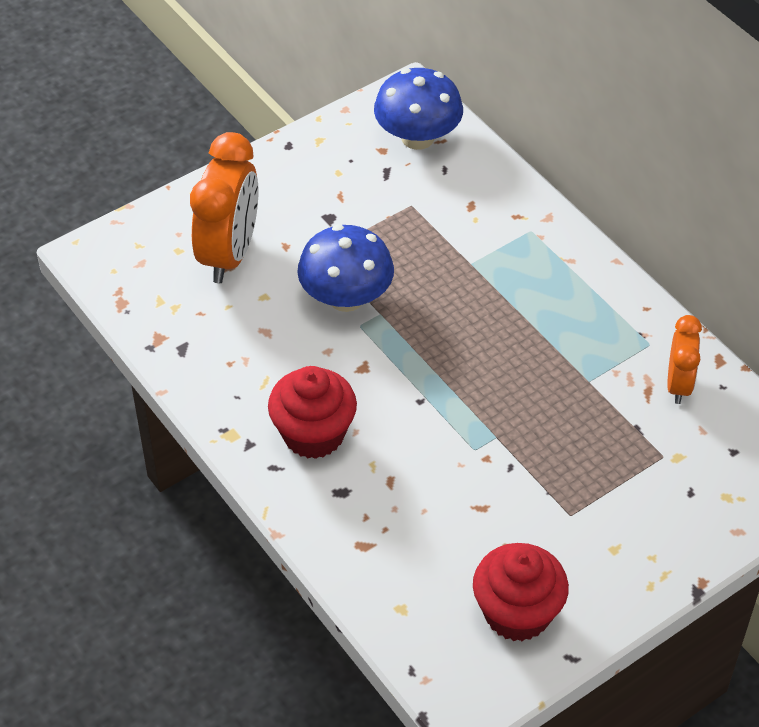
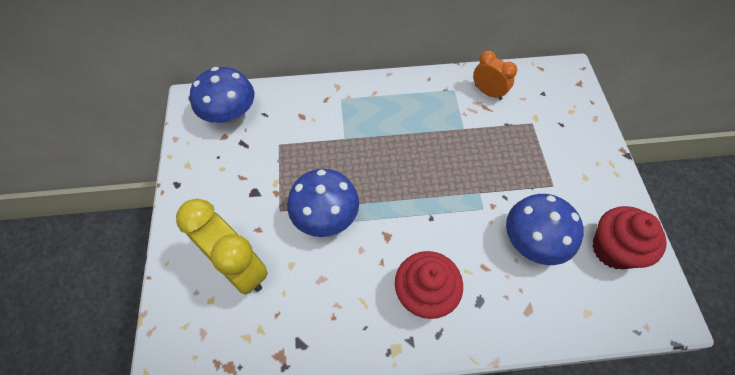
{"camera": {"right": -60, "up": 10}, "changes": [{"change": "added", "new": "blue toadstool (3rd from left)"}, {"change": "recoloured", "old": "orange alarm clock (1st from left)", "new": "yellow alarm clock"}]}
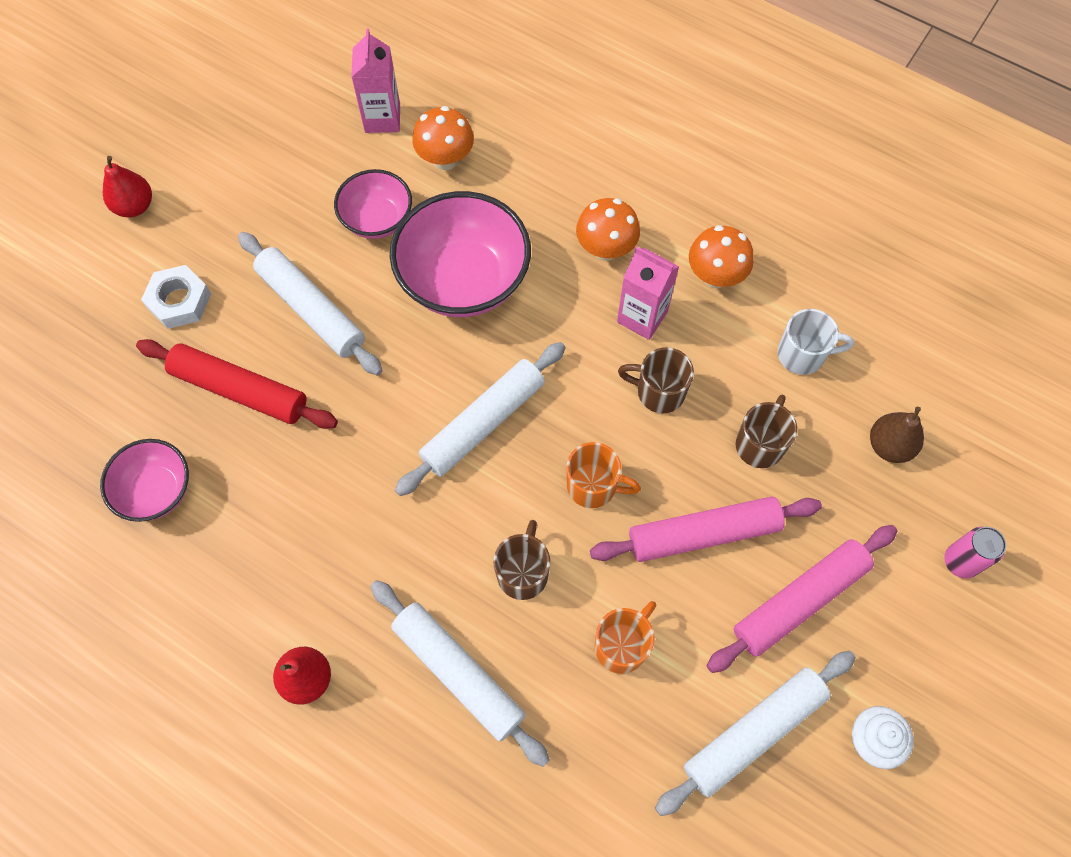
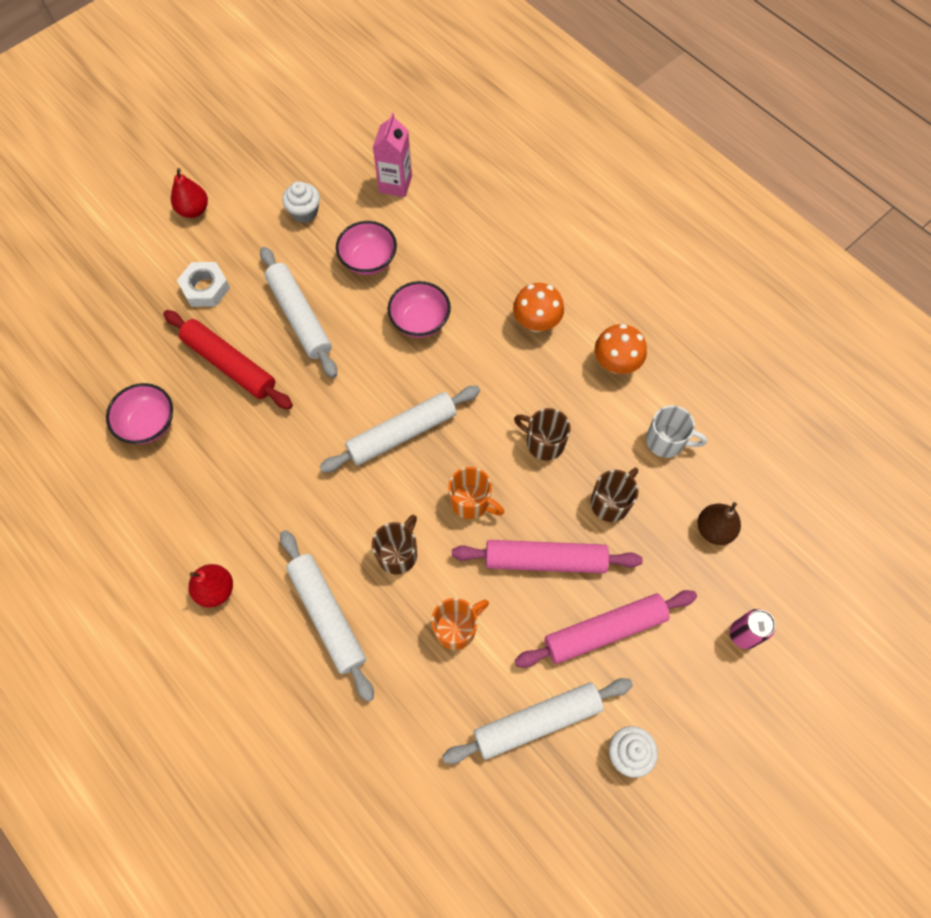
{"camera": {"right": 15, "up": 0}, "changes": [{"change": "removed", "old": "orange toadstool (1st from left)"}, {"change": "removed", "old": "pink milk carton (2nd from left)"}, {"change": "added", "new": "pure white muffin (1st from left)"}, {"change": "resized", "old": "pink deep dish (3rd from left)", "factor": 0.58}]}
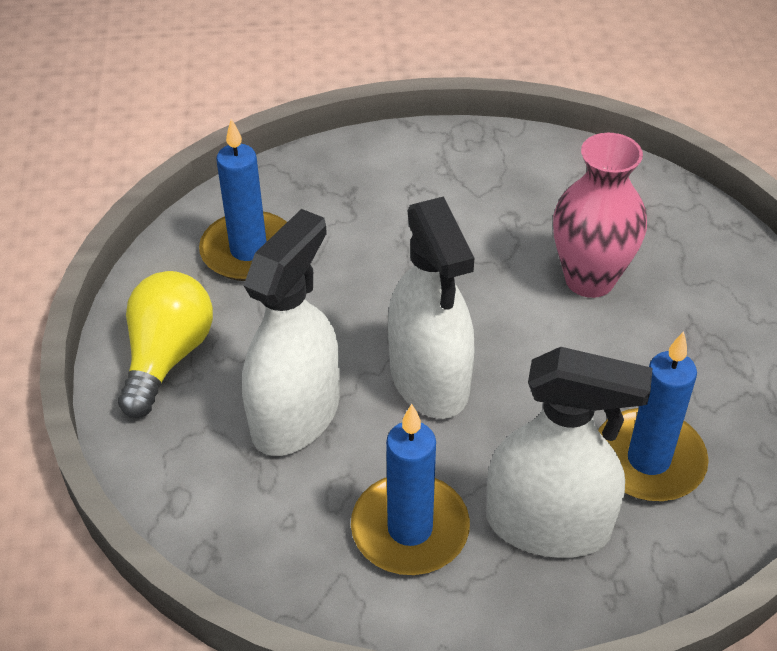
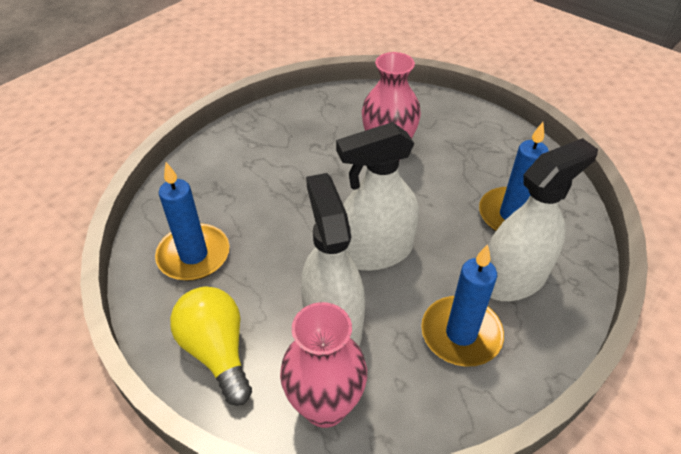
{"camera": {"right": -45, "up": 0}, "changes": [{"change": "added", "new": "pink flower vase (1st from left)"}, {"change": "turned", "old": "pure white sprayer (2nd from left)", "degrees": 135}]}
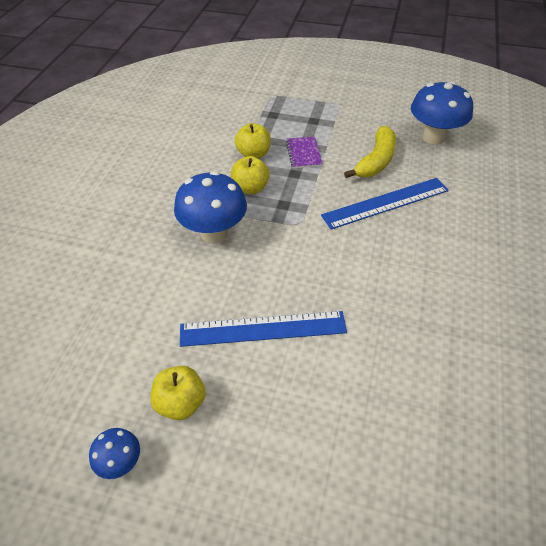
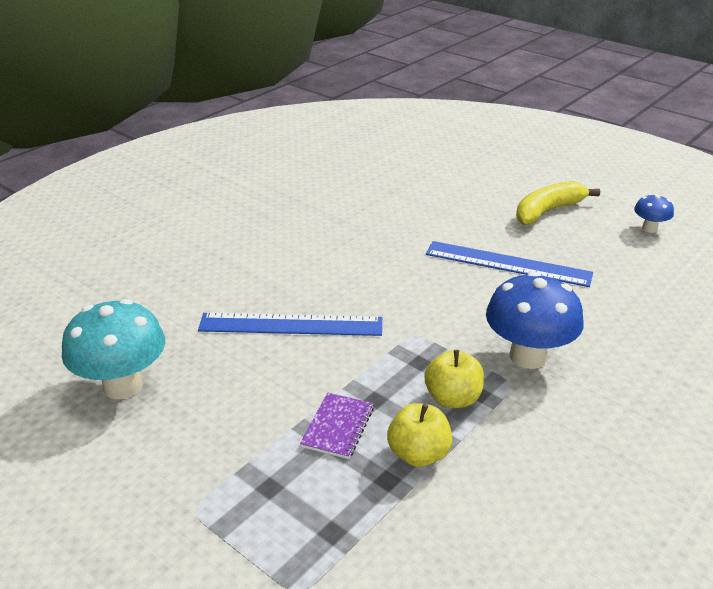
{"camera": {"right": -155, "up": -15}, "changes": [{"change": "removed", "old": "yellow toy apple (1st from left)"}, {"change": "moved", "old": "yellow banana"}, {"change": "recoloured", "old": "blue toadstool (3rd from left)", "new": "teal toadstool"}]}
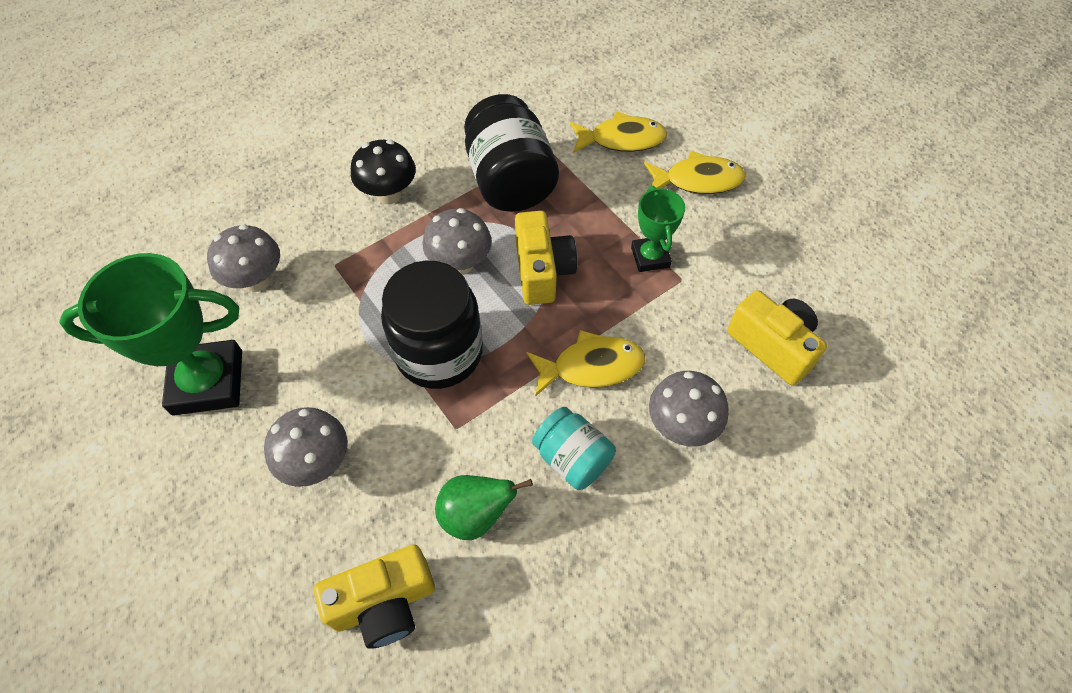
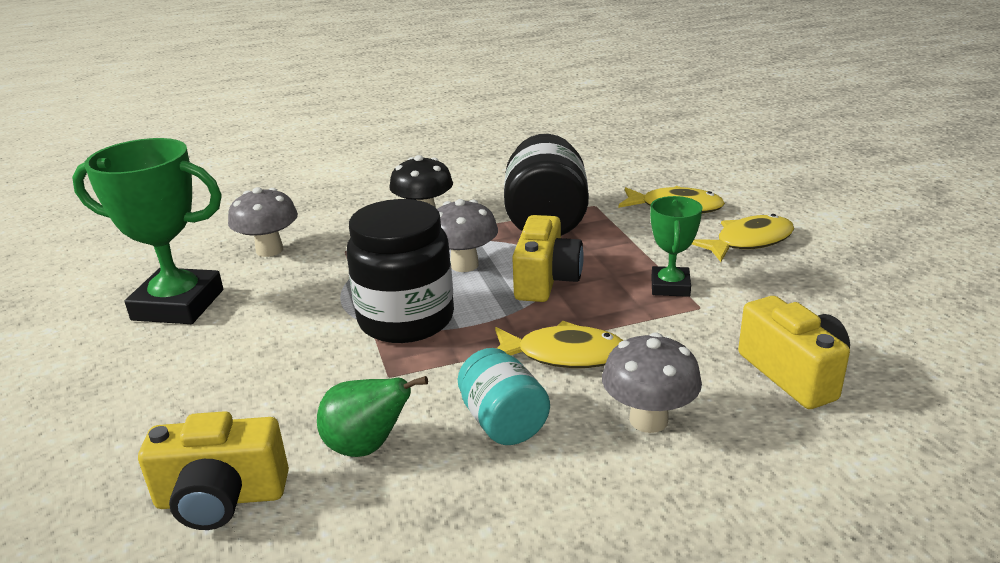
{"camera": {"right": 20, "up": -30}, "changes": [{"change": "removed", "old": "gray toadstool (2nd from left)"}, {"change": "turned", "old": "yellow toy fish (3rd from left)", "degrees": -45}]}
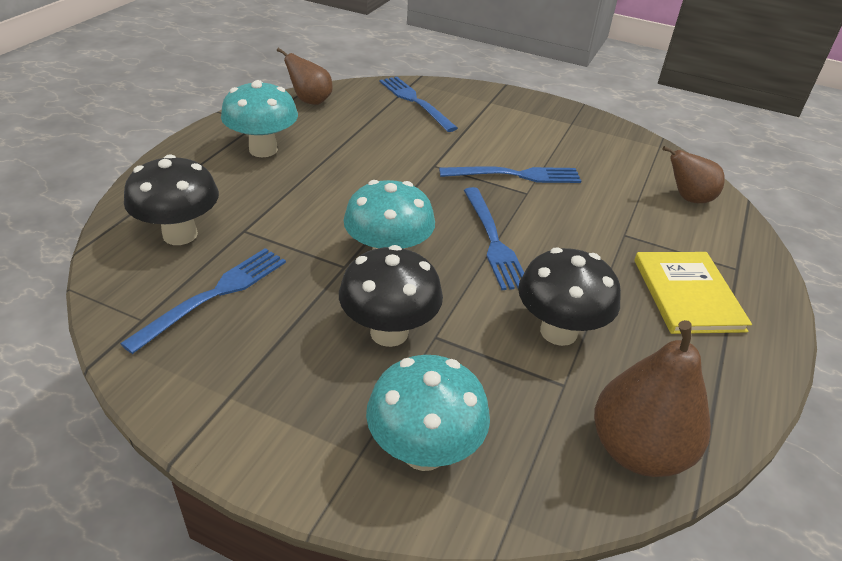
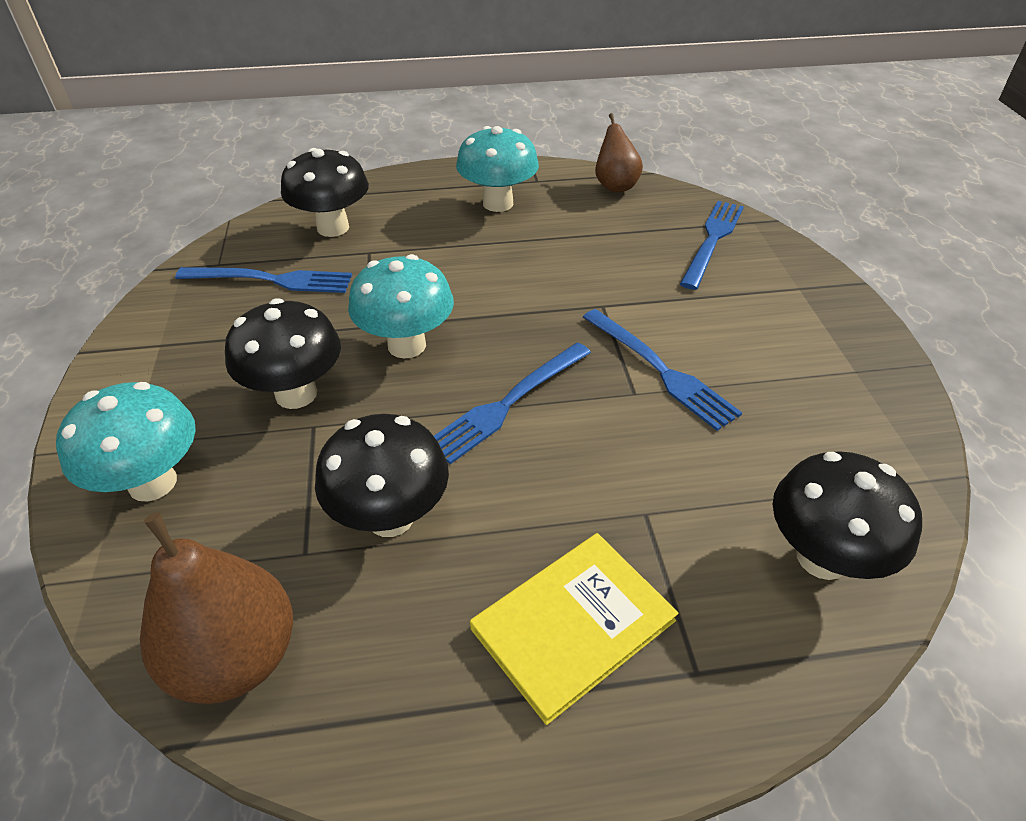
{"camera": {"right": 60, "up": 5}, "changes": [{"change": "replaced", "old": "dark brown pear (3rd from left)", "new": "jet-black toadstool (4th from left)"}]}
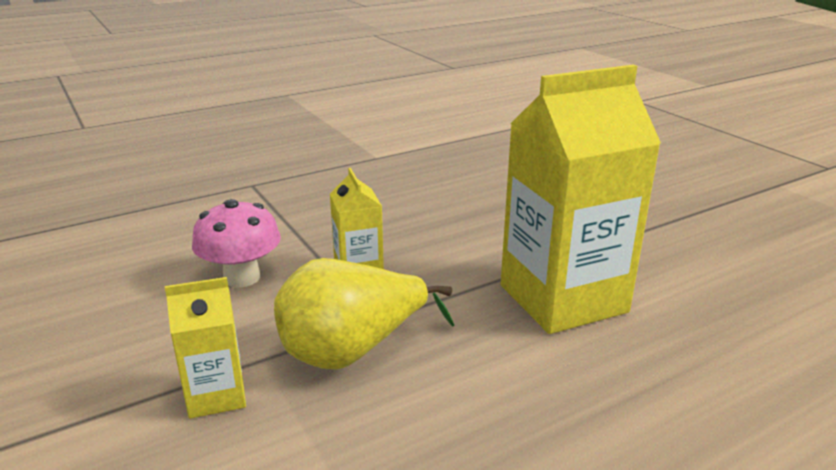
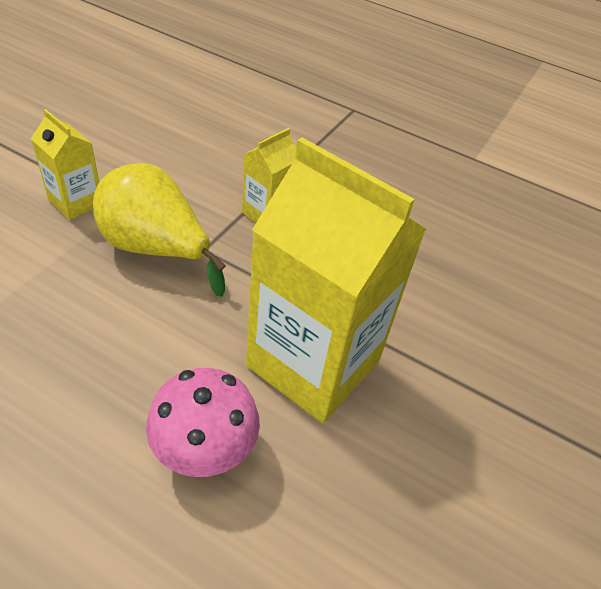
{"camera": {"right": 55, "up": 20}, "changes": [{"change": "moved", "old": "pink toadstool"}]}
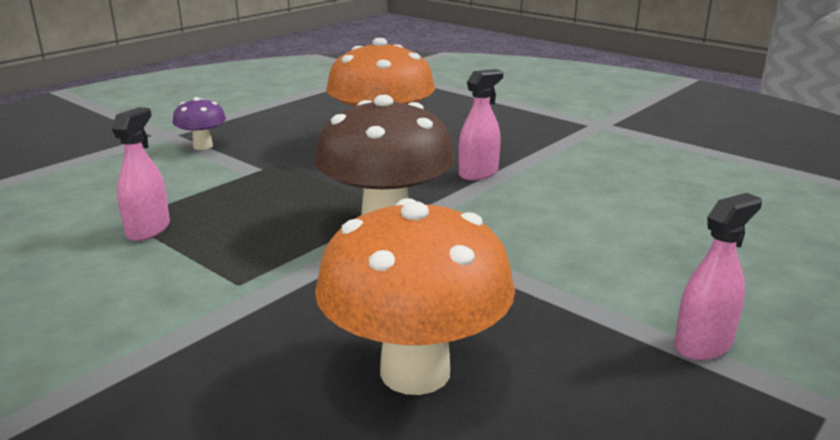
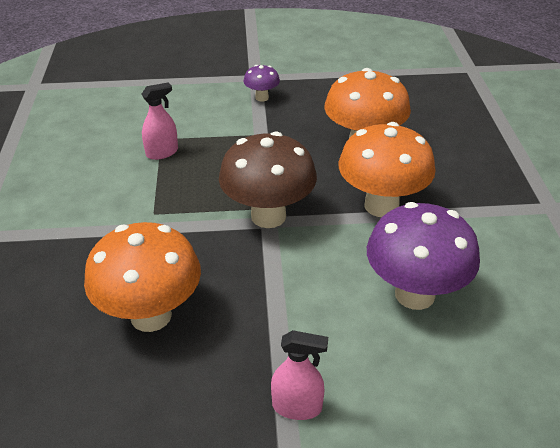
{"camera": {"right": 45, "up": 15}, "changes": [{"change": "added", "new": "purple toadstool (2nd from left)"}, {"change": "replaced", "old": "pink sprayer (2nd from left)", "new": "orange toadstool (3rd from left)"}]}
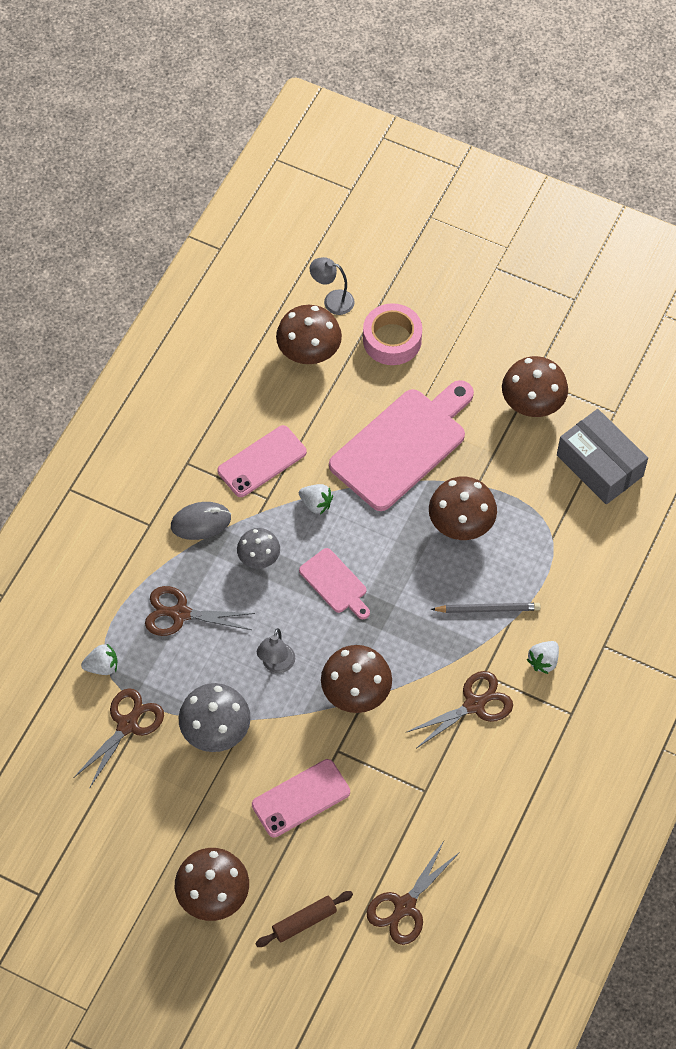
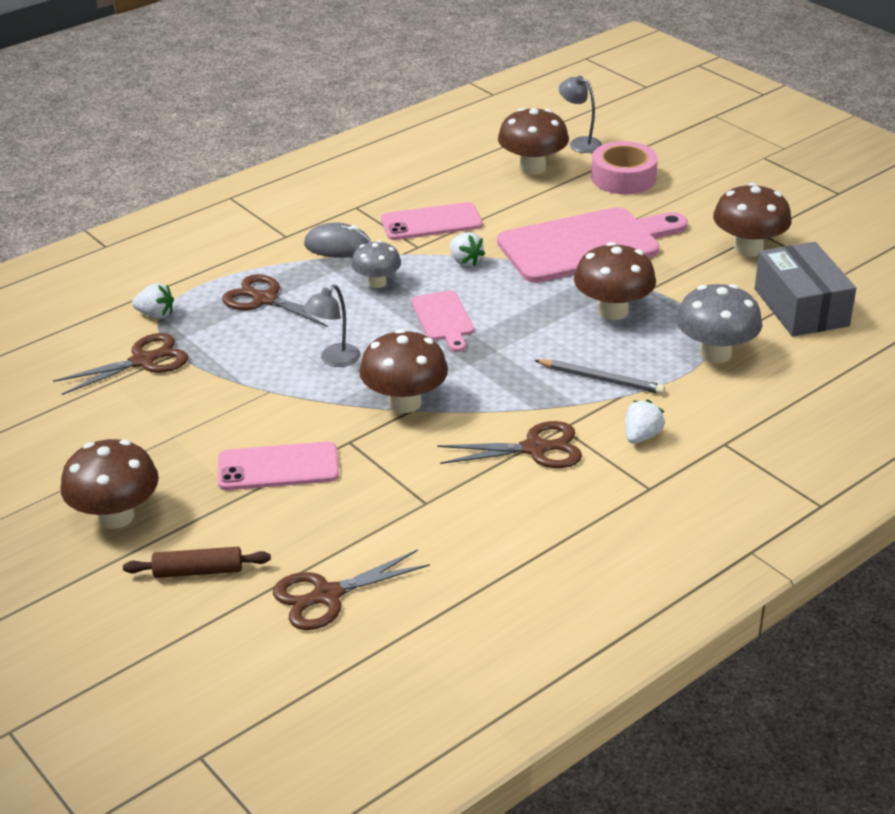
{"camera": {"right": 25, "up": -25}, "changes": [{"change": "moved", "old": "gray toadstool (1st from left in the first image)", "new": "gray toadstool (2nd from left)"}, {"change": "turned", "old": "pure white strawberry (3rd from left)", "degrees": 150}]}
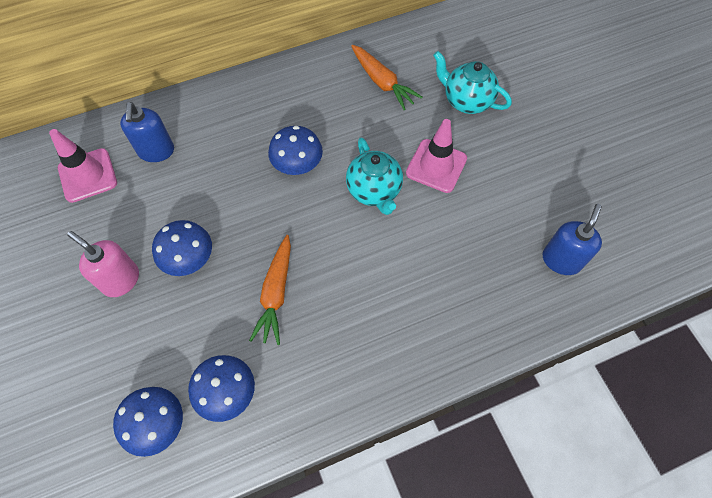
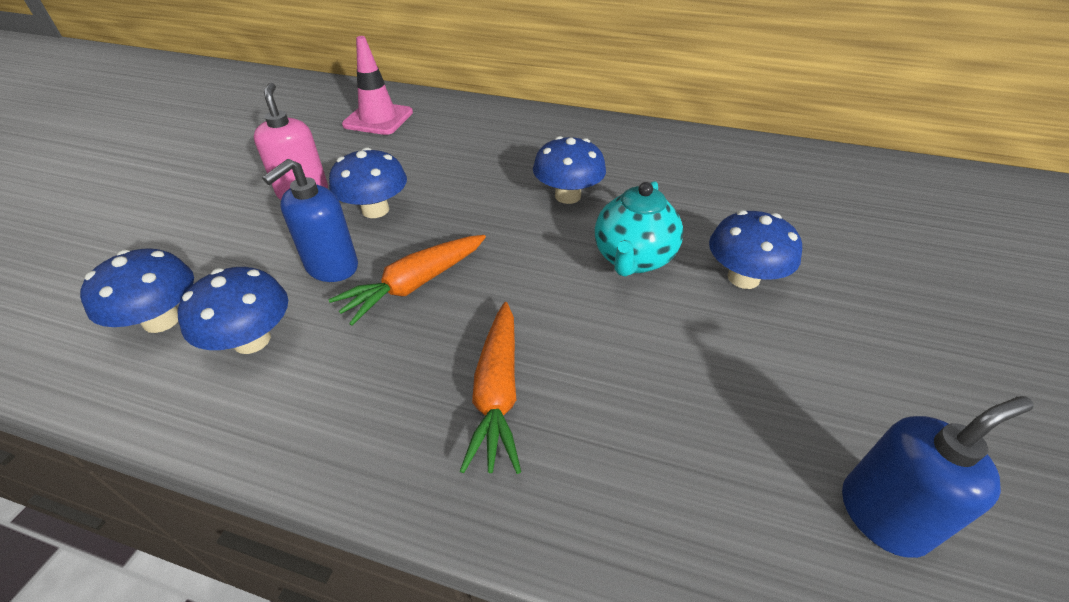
{"camera": {"right": 40, "up": -20}, "changes": [{"change": "removed", "old": "teal teapot (2nd from left)"}, {"change": "moved", "old": "blue pump bottle (1st from left)"}, {"change": "moved", "old": "orange toy carrot (2nd from left)"}, {"change": "replaced", "old": "pink road cone (2nd from left)", "new": "blue toadstool (5th from left)"}]}
